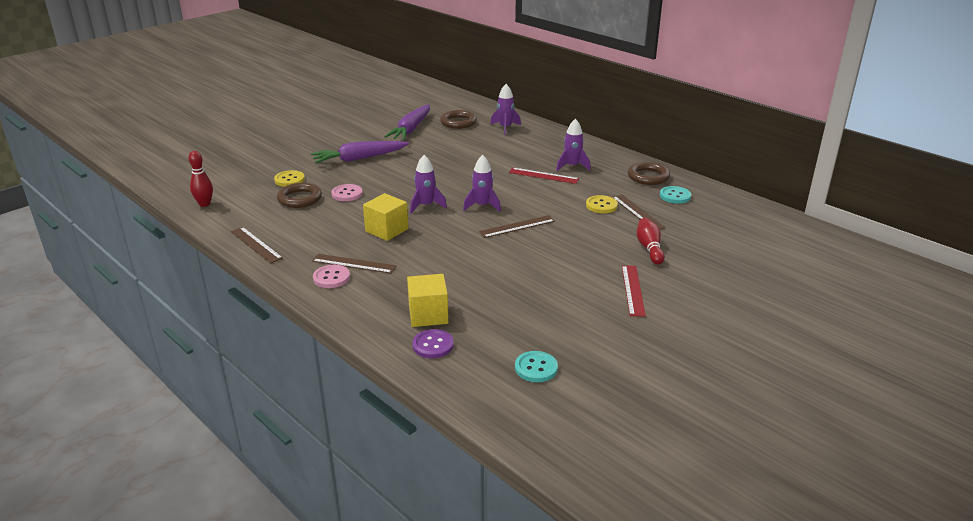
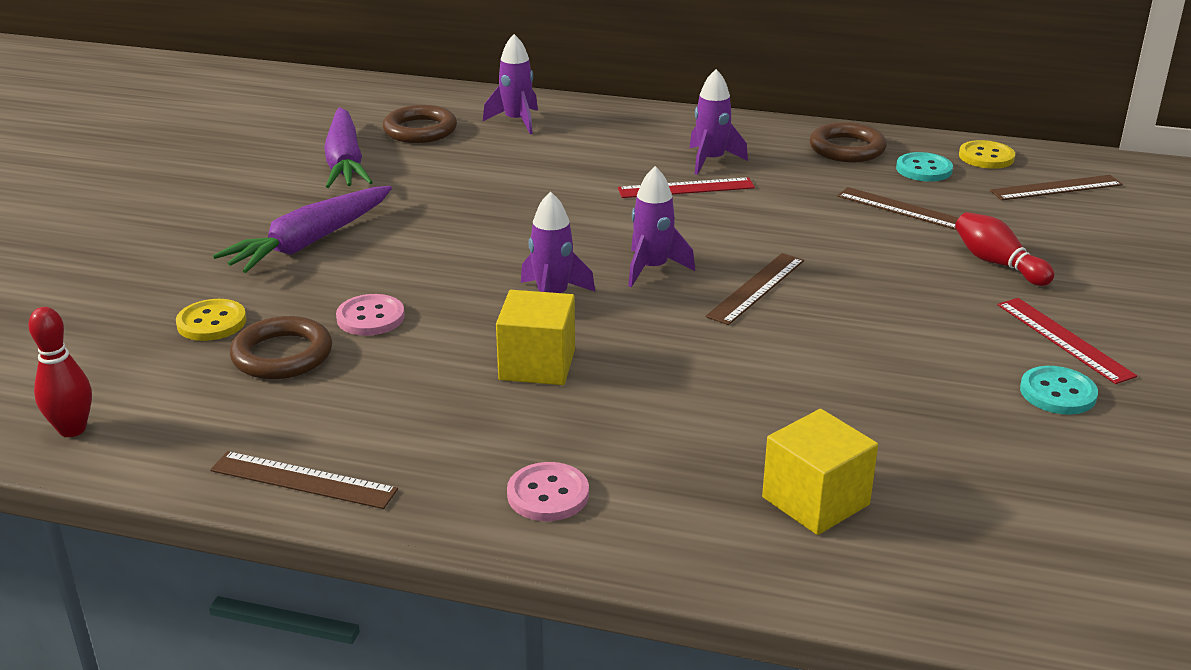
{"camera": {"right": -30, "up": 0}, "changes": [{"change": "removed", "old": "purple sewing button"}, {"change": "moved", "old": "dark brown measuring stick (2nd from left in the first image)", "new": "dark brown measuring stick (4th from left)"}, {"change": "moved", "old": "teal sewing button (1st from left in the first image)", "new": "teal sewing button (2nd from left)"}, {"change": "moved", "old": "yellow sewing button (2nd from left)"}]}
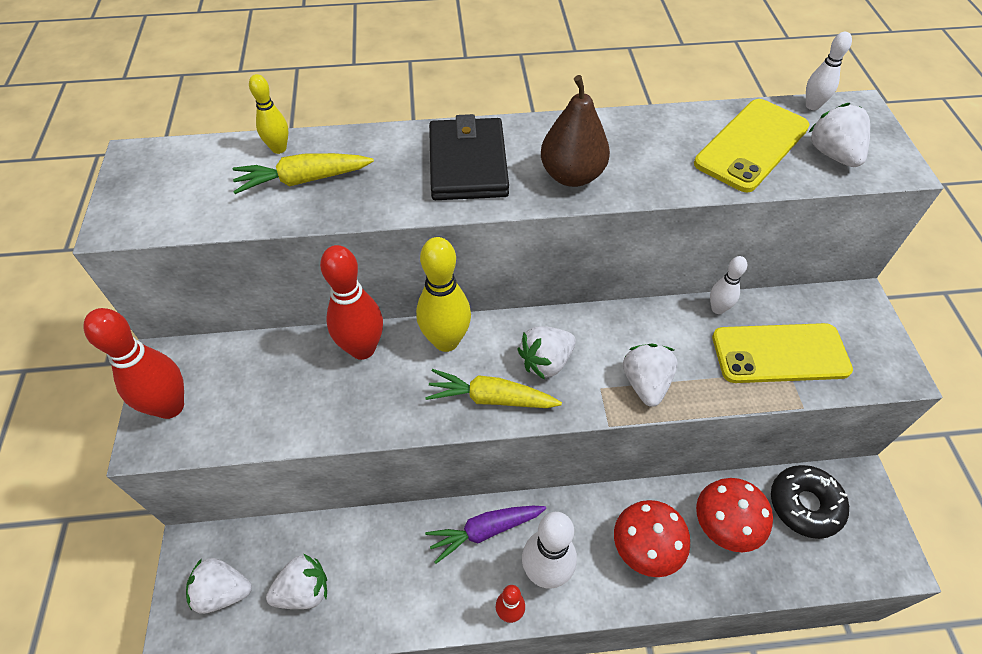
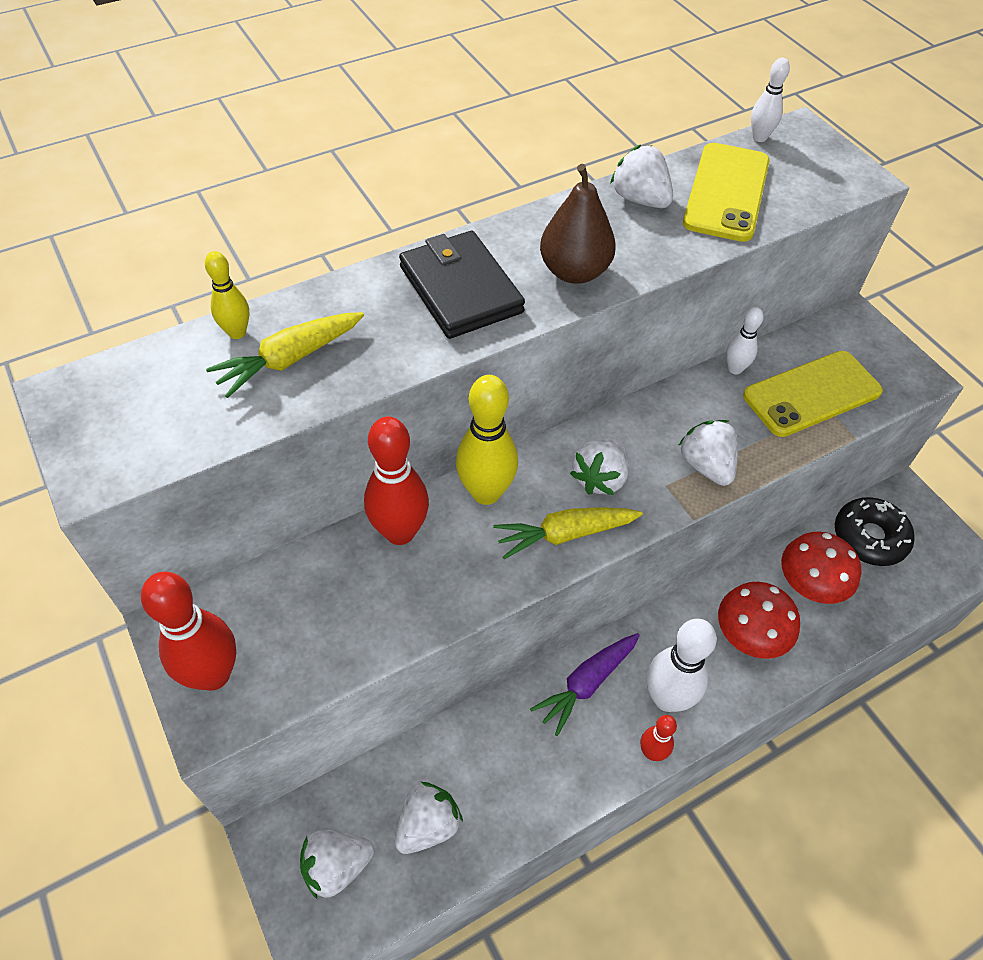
{"camera": {"right": -25, "up": 0}, "changes": [{"change": "moved", "old": "pure white strawberry (5th from left in the first image)", "new": "pure white strawberry (4th from left)"}]}
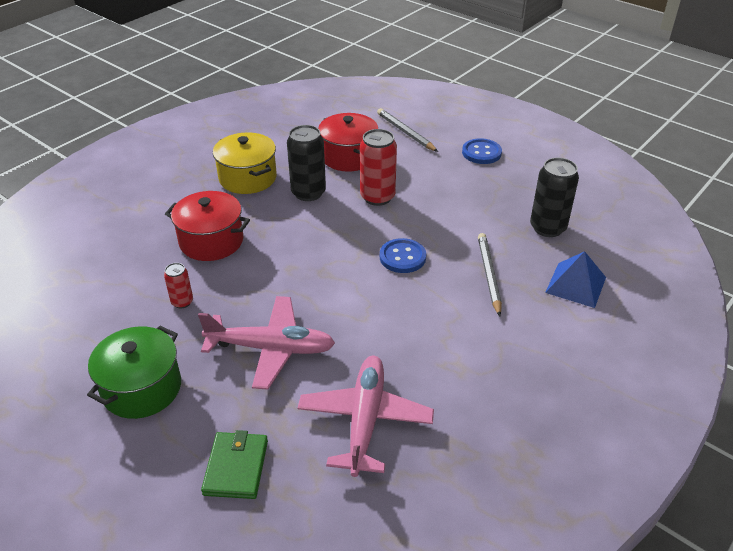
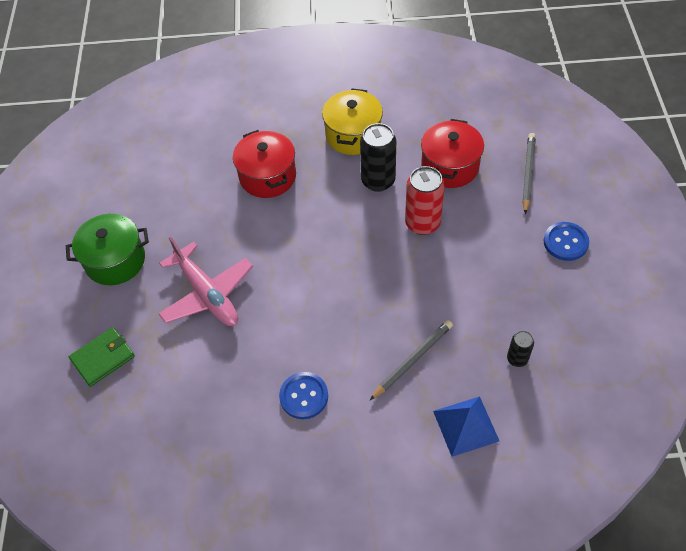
{"camera": {"right": 50, "up": 15}, "changes": [{"change": "removed", "old": "scarlet tin (1st from left)"}, {"change": "removed", "old": "pink toy plane (2nd from left)"}, {"change": "moved", "old": "blue sewing button (1st from left)"}, {"change": "resized", "old": "jet-black tin (2nd from left)", "factor": 0.54}]}
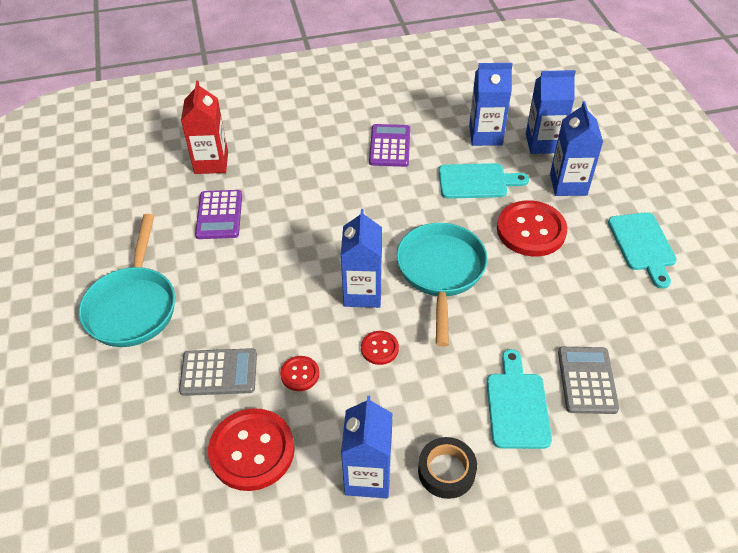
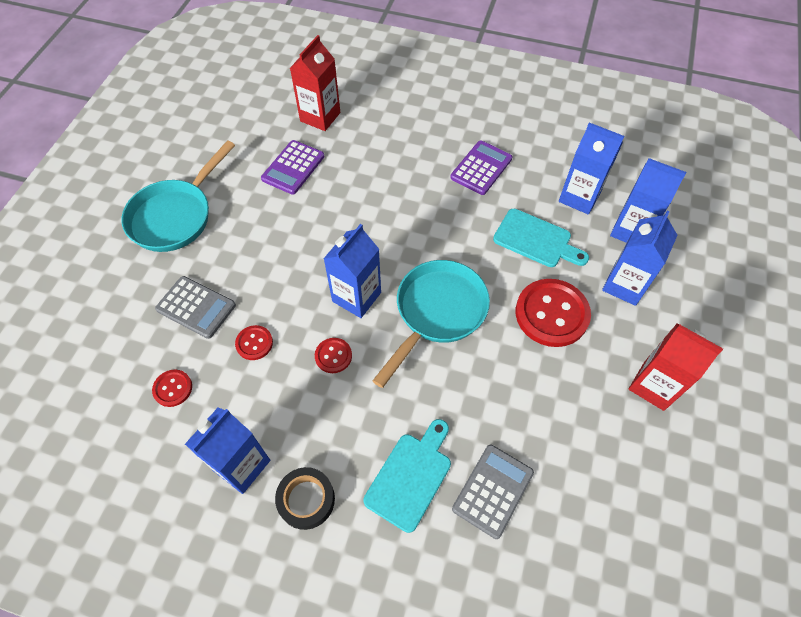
{"camera": {"right": 30, "up": 10}, "changes": [{"change": "replaced", "old": "teal bread board (3rd from left)", "new": "scarlet milk carton (2nd from left)"}, {"change": "resized", "old": "scarlet sewing button (1st from left)", "factor": 0.49}]}
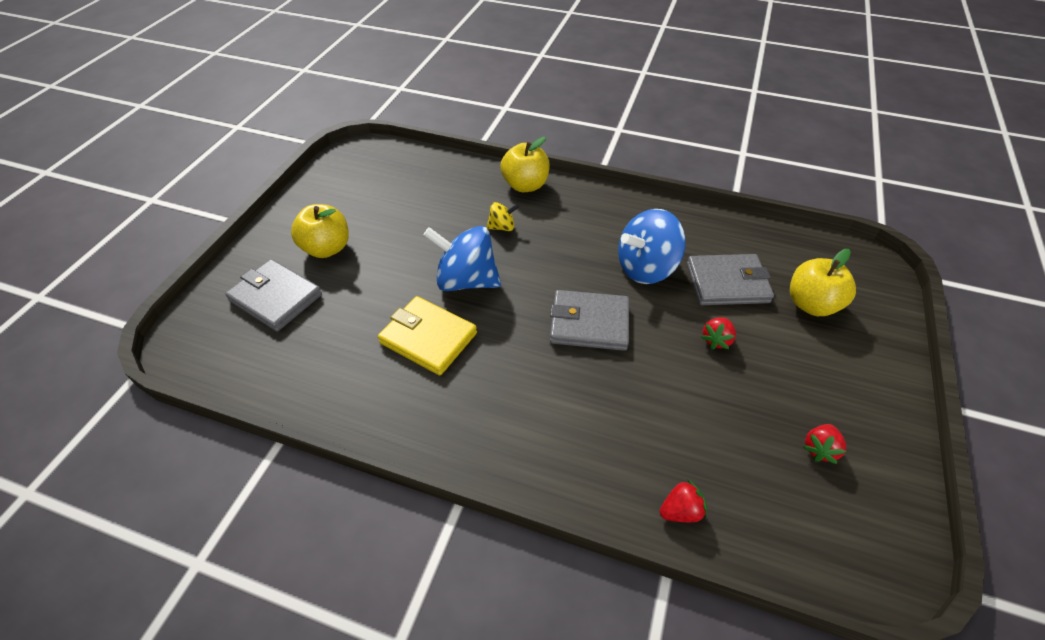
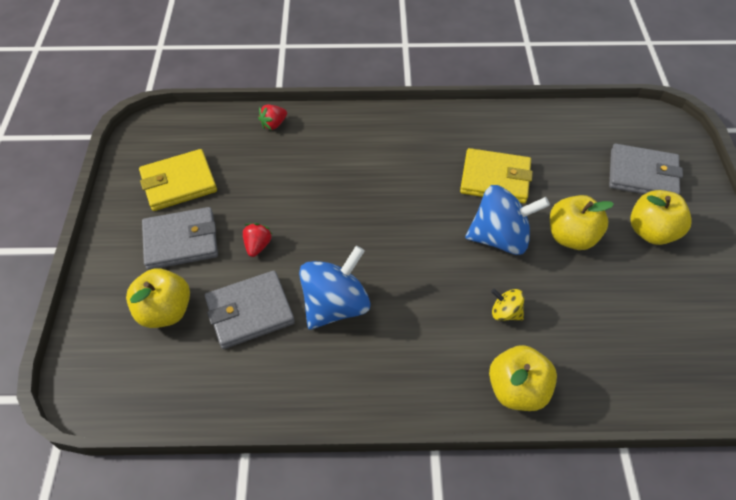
{"camera": {"right": 160, "up": 5}, "changes": [{"change": "added", "new": "yellow toy apple (3rd from left)"}, {"change": "moved", "old": "gray wallet (2nd from left in the first image)", "new": "gray wallet (1st from left)"}, {"change": "replaced", "old": "scarlet strawberry (3rd from left)", "new": "yellow wallet (1st from left)"}, {"change": "turned", "old": "yellow spinning top", "degrees": 60}]}
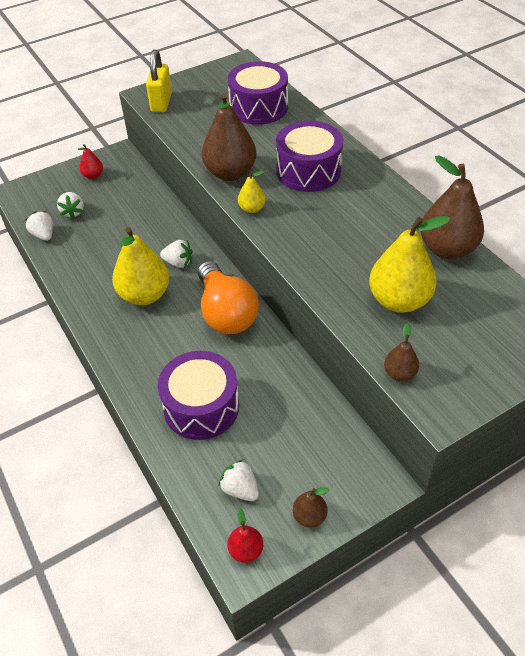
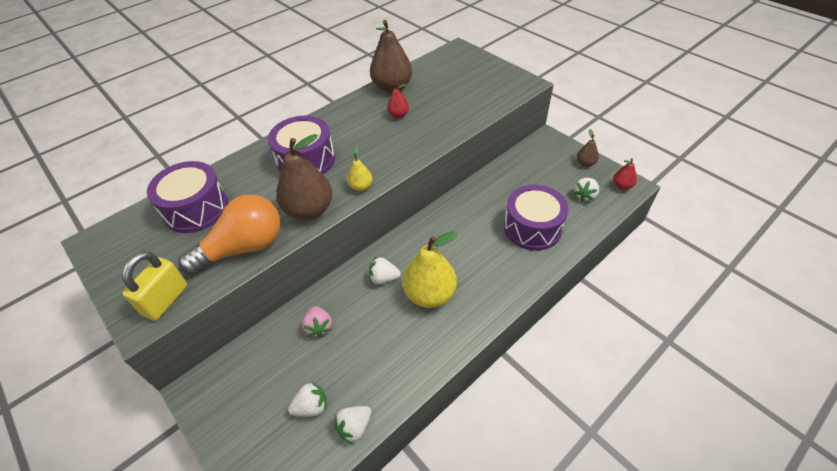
{"camera": {"right": -100, "up": 0}, "changes": [{"change": "removed", "old": "yellow pear (3rd from left)"}, {"change": "removed", "old": "dark brown pear (3rd from left)"}, {"change": "added", "new": "pink strawberry"}, {"change": "moved", "old": "scarlet pear (1st from left)"}, {"change": "moved", "old": "orange bulb"}, {"change": "turned", "old": "yellow padlock", "degrees": -60}, {"change": "turned", "old": "pure white strawberry (3rd from left)", "degrees": -90}]}
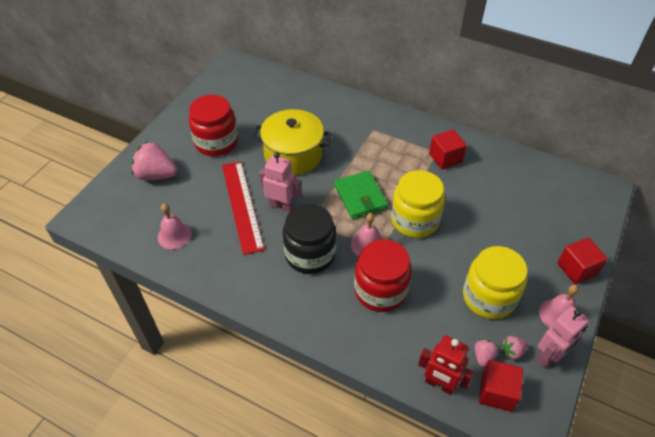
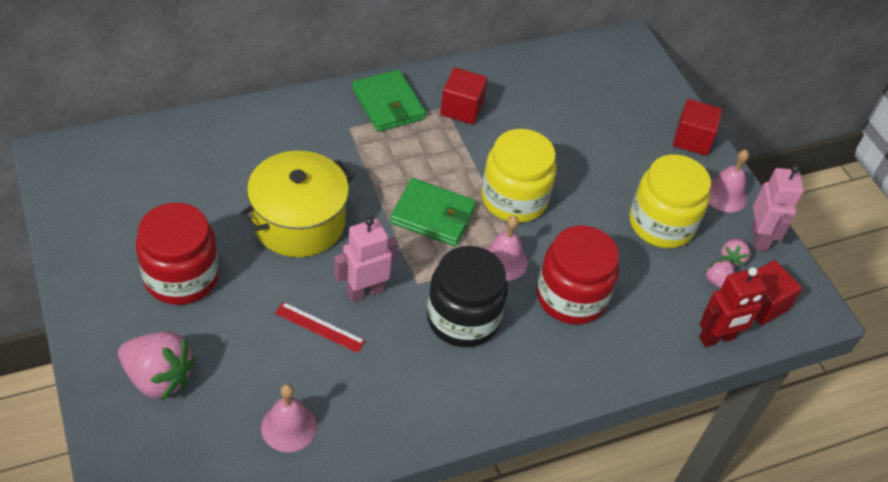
{"camera": {"right": -55, "up": 0}, "changes": [{"change": "added", "new": "leaf-green wallet (1st from left)"}, {"change": "turned", "old": "pink strawberry (1st from left)", "degrees": -120}, {"change": "resized", "old": "scarlet measuring stick", "factor": 0.5}]}
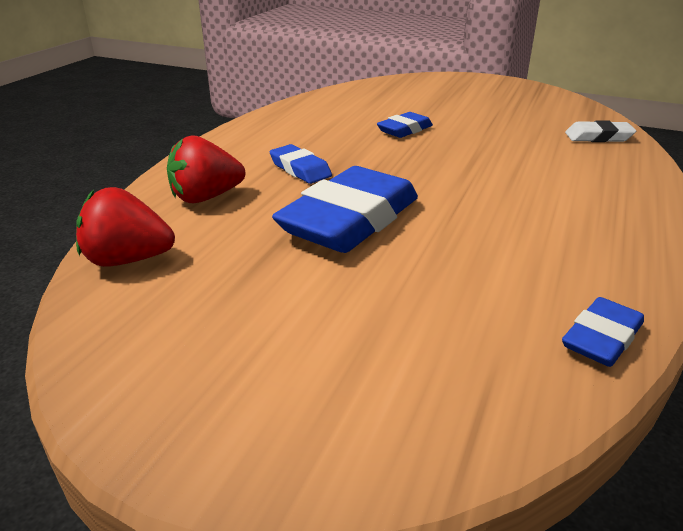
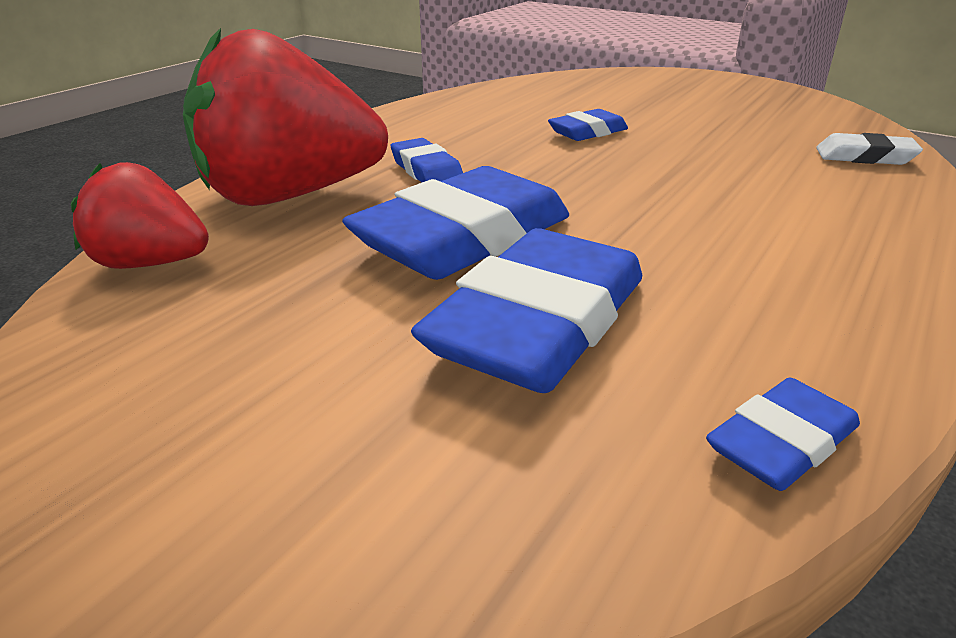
{"camera": {"right": 10, "up": 0}, "changes": [{"change": "added", "new": "blue gum eraser (3rd from left)"}, {"change": "resized", "old": "scarlet strawberry (2nd from left)", "factor": 1.85}]}
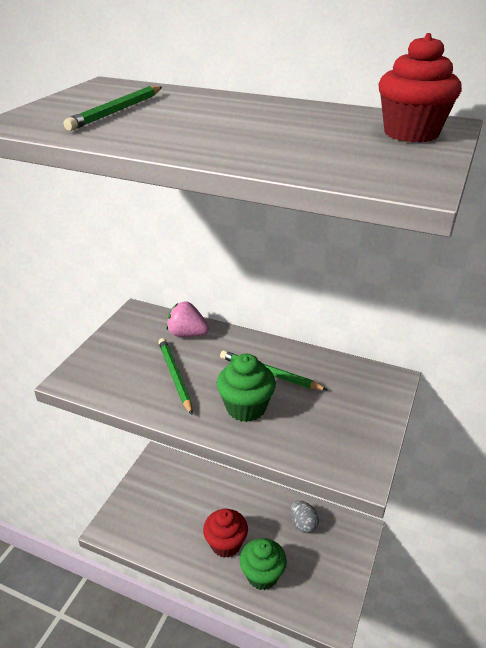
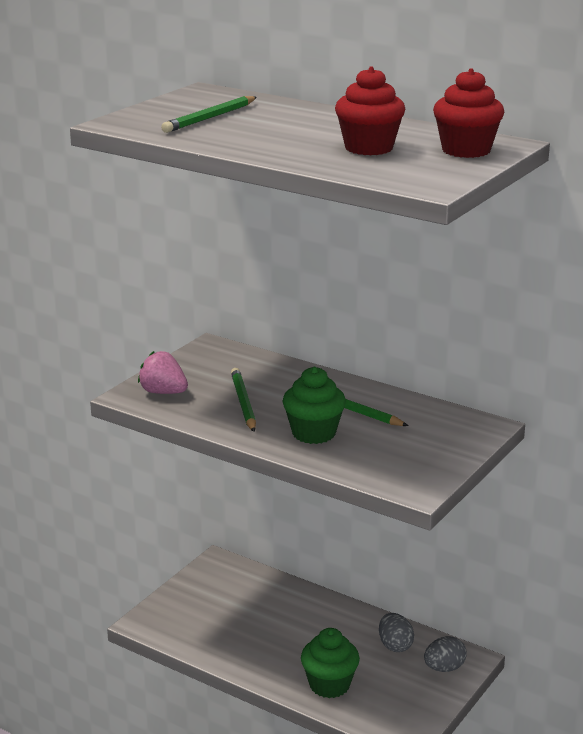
{"camera": {"right": 10, "up": -10}, "changes": [{"change": "added", "new": "gray egg (2nd from left)"}, {"change": "moved", "old": "pink strawberry"}, {"change": "moved", "old": "scarlet muffin (1st from left)"}]}
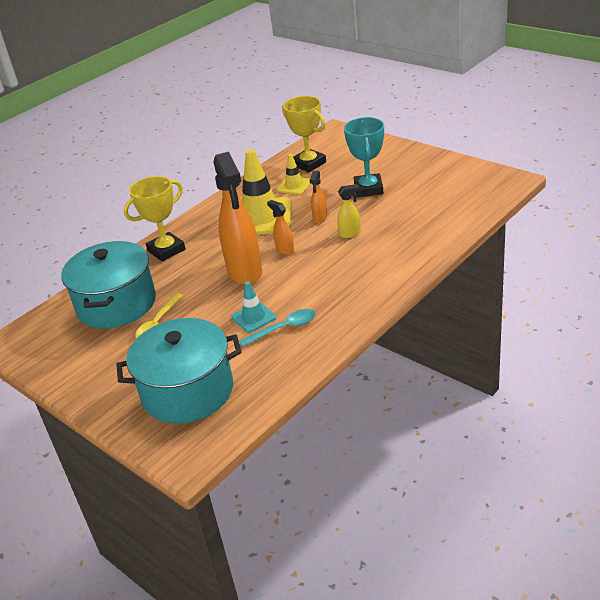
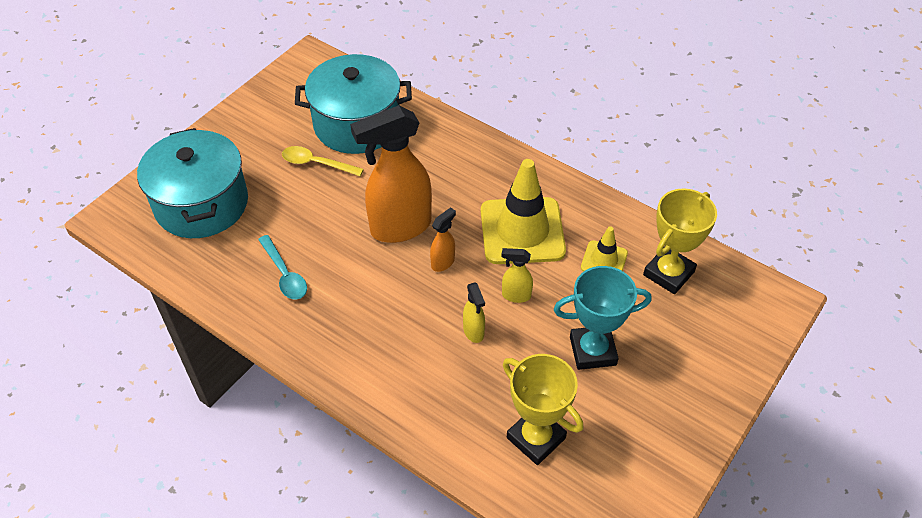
{"camera": {"right": 80, "up": 15}, "changes": [{"change": "removed", "old": "teal road cone"}, {"change": "moved", "old": "yellow award cup (1st from left)"}, {"change": "recoloured", "old": "orange sprayer (3rd from left)", "new": "yellow sprayer (2nd from left)"}]}
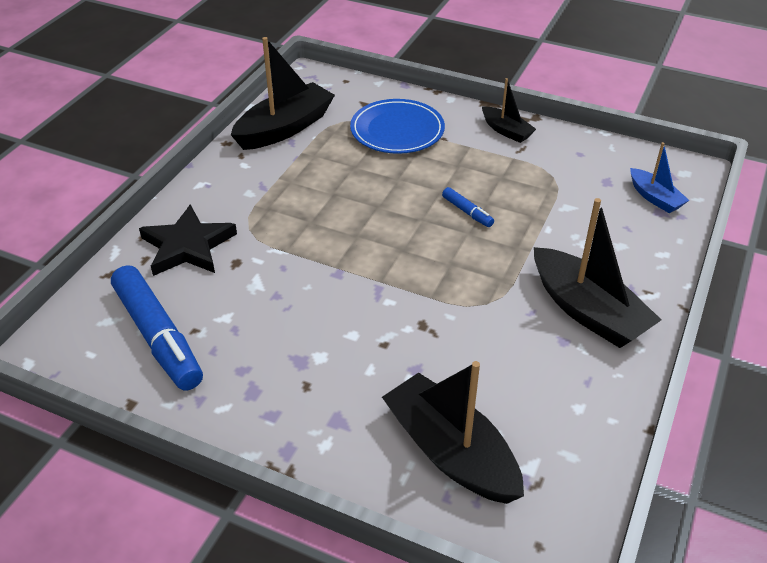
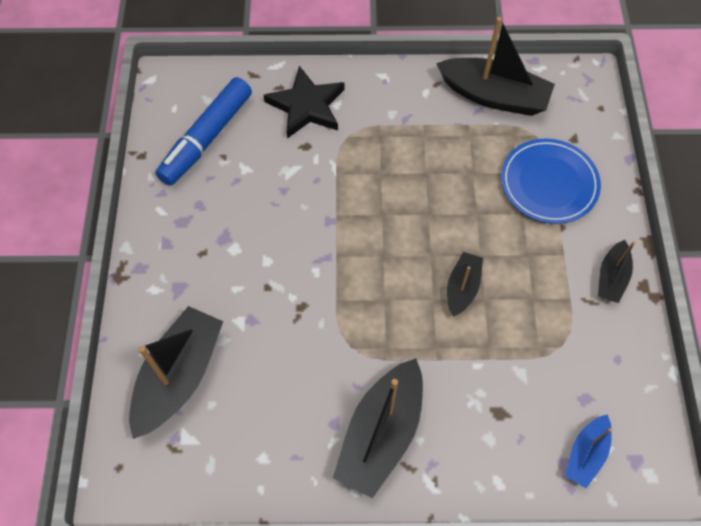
{"camera": {"right": 65, "up": 20}, "changes": [{"change": "replaced", "old": "blue felt pen (2nd from left)", "new": "jet-black toy boat (3rd from left)"}]}
